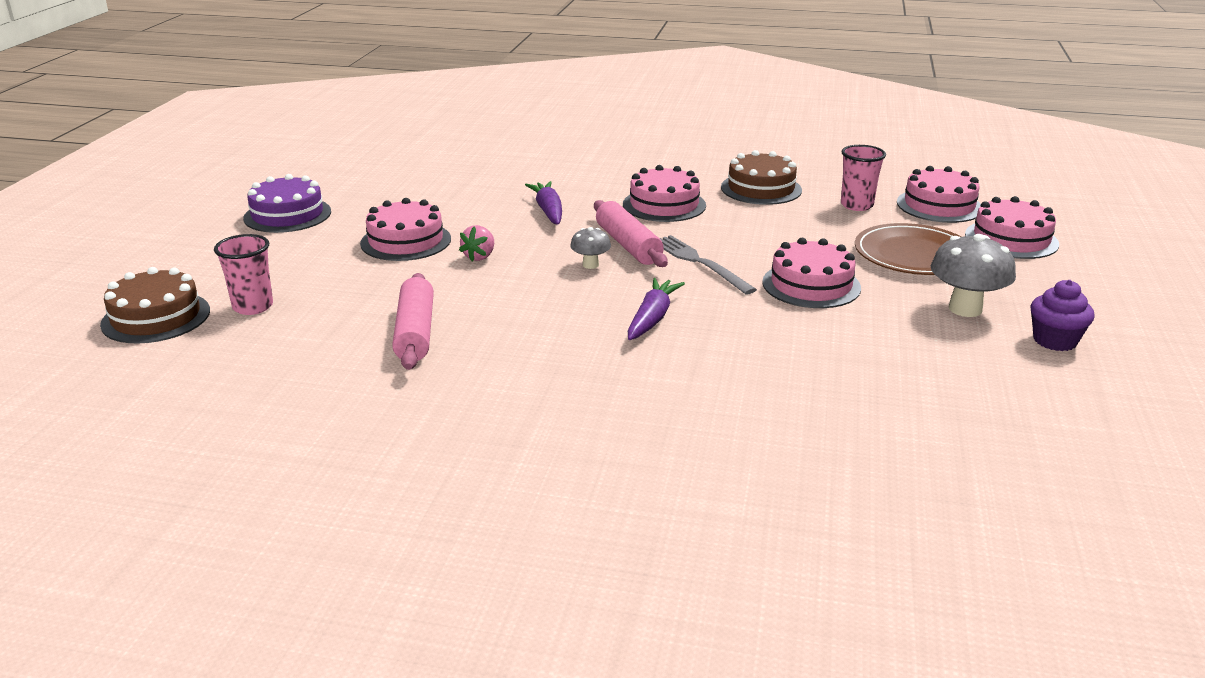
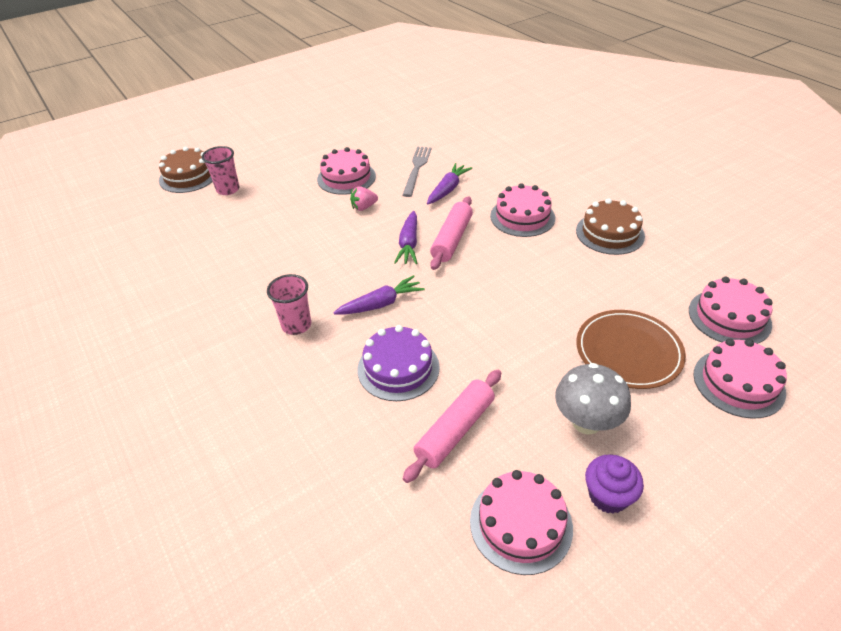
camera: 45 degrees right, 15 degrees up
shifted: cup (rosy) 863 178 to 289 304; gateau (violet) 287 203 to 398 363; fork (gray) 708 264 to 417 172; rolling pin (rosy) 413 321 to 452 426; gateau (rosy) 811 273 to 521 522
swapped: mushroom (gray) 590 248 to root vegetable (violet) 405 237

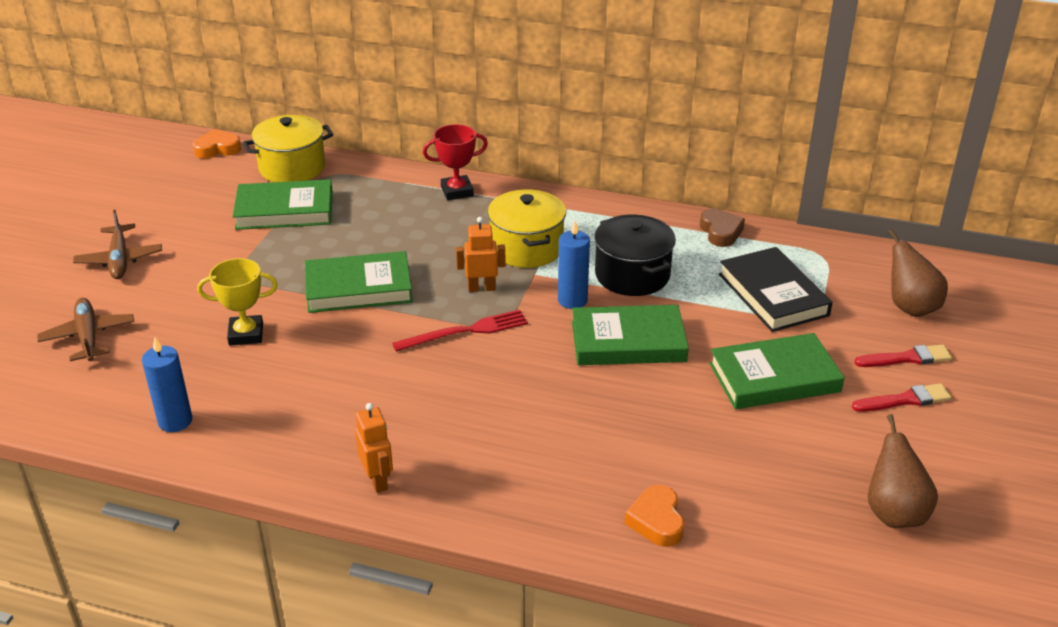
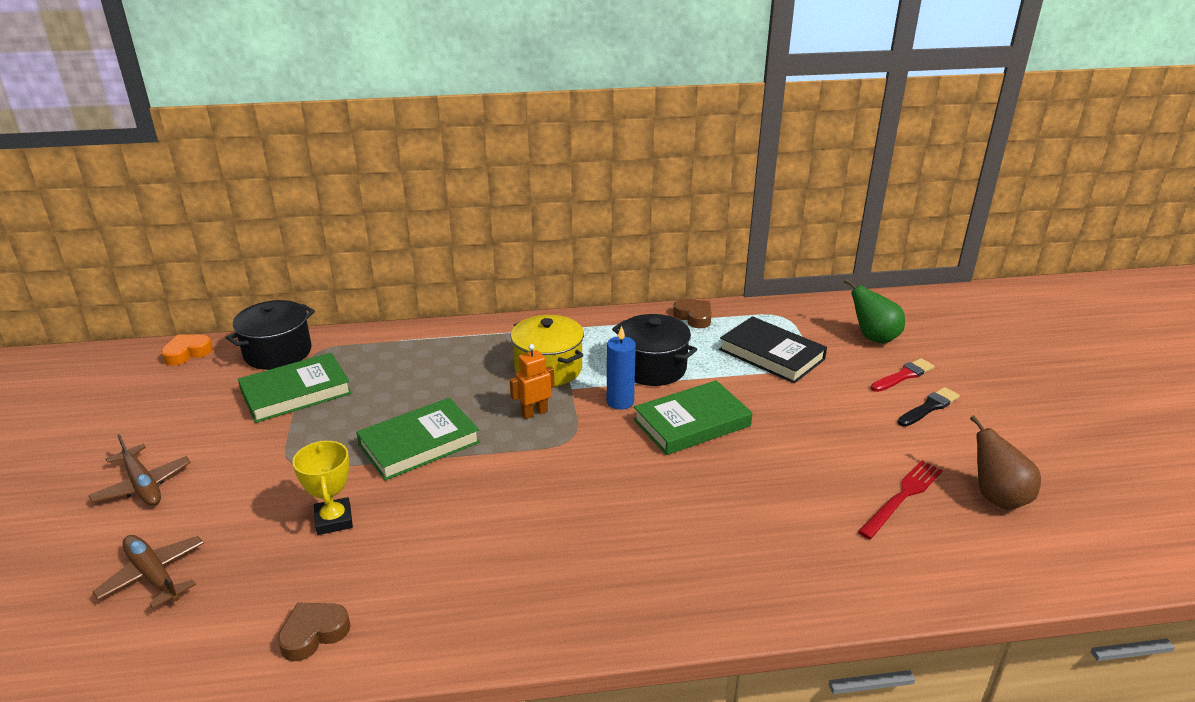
camera: 25 degrees left, 5 degrees down
gone: toy robot (orange-coloured) 374 448; trophy (crimson) 455 162; heart shape (orange-coloured) 654 516; hardback (emerald) 777 371
shifted: fork (crimson) 460 331 to 900 499
swapped: candle (royal blue) 167 384 to heart shape (russet) 314 631
repainted: stockpot (golden) 288 148 to stockpot (jet-black) 270 335; pear (russet) 918 273 to pear (emerald) 874 311; brush (crimson) 902 397 to brush (jet-black) 929 407
rotated: trophy (golden) 237 302 = 322 488 75 degrees counterclockwise

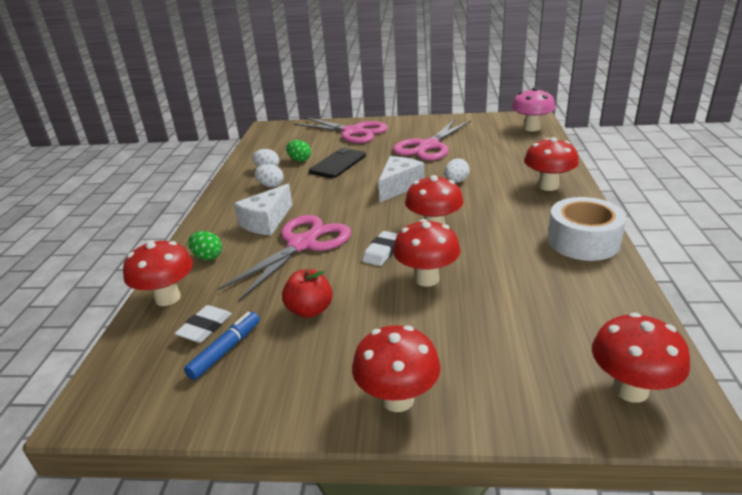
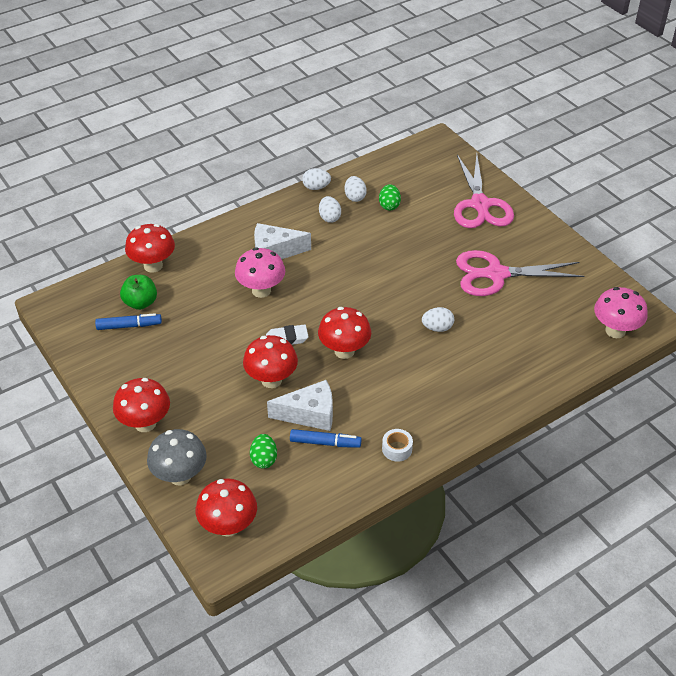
camera: 50 degrees right, 15 degrees up
gone: apple (crimson) 307 293; phone (jet-black) 337 163; mushroom (crimson) 551 164
new: mushroom (gray) 177 457; marker pen (royal blue) 326 438; toy egg (snow-white) 316 179
shifted: toy egg (emerald) 205 245 to 263 451; cheese (snow-white) 401 179 to 300 405
swapped: gum eraser (snow-white) 203 324 to apple (emerald) 138 292; shears (rosy) 284 258 to mushroom (rosy) 260 272
scaled: tape (snow-white) 587 229 = 397 445 x0.47

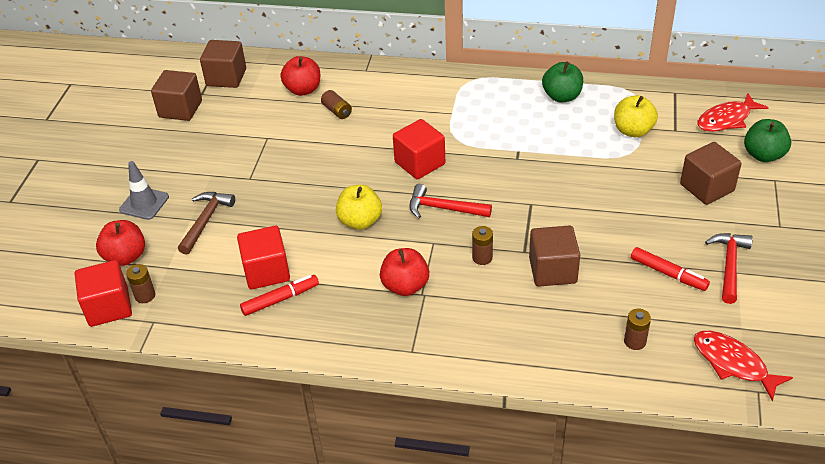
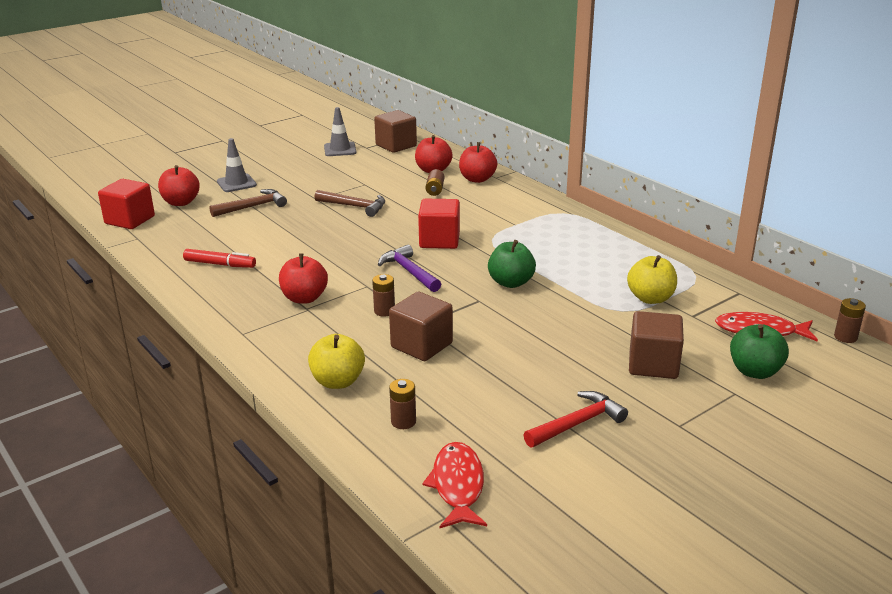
camera: 40 degrees right, 15 degrees down
gone: cube (crimson) 263 257; marker pen (crimson) 670 269
new: claw hammer (russet) 349 203; apple (crimson) 478 162
shifted: apple (golden) 359 207 to 336 361; apple (emerald) 562 81 to 512 264; power cell (russet) 140 283 to 850 320
swapped: cube (russet) 176 95 to traffic cone (gray) 340 131
repainted: claw hammer (crimson) 450 201 to claw hammer (violet) 409 268

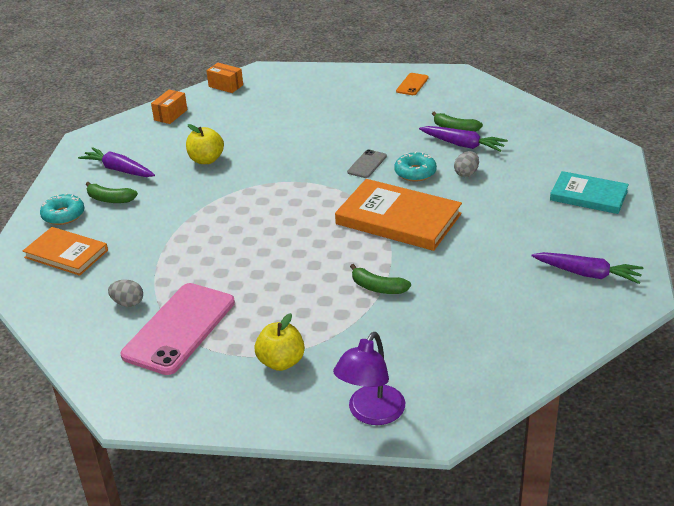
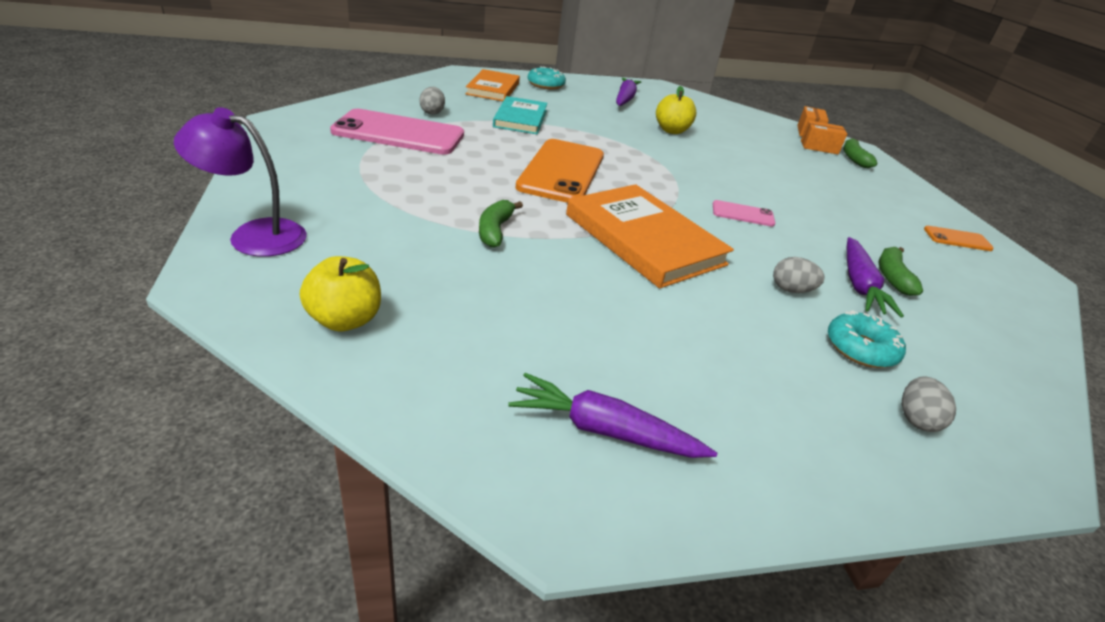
camera: 65 degrees right, 0 degrees up
new: phone (orange-coloured) 559 171; toy egg (gray) 929 404
shifted: apple (golden) 279 342 to 340 293; hardback (aqua) 589 192 to 520 115; package (orange-coloured) 169 107 to 824 137; donut (aqua) 416 167 to 867 339; banana (emerald) 112 192 to 860 153
repainted: phone (gray) 367 163 to phone (rosy) 744 213
rotated: root vegetable (violet) 587 268 = 612 415 105 degrees clockwise; hardback (orange-coloured) 398 215 = 650 236 45 degrees counterclockwise

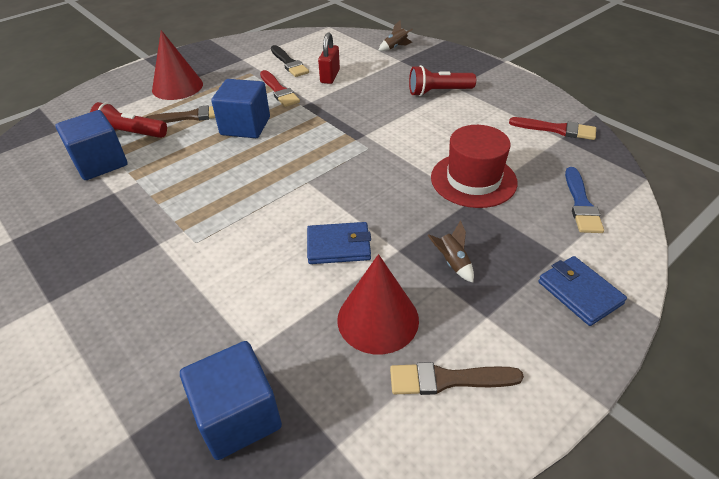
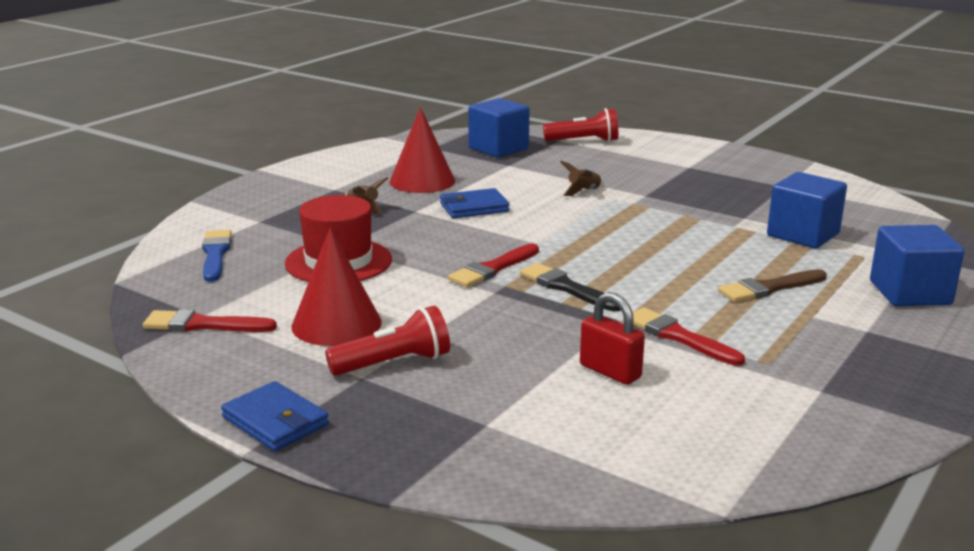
camera: 165 degrees right, 20 degrees down
gone: brush (russet) 457 378
new: brush (crimson) 493 265
shifted: card wallet (royal blue) 582 291 to 275 416; cone shape (crimson) 177 65 to 336 287; brush (jet-black) 290 61 to 570 287; flashlight (crimson) 128 120 to 580 125; toy rocket (russet) 395 35 to 582 178; cube (royal blue) 240 108 to 917 265
rotated: padlock (crimson) 329 58 = 612 338 45 degrees counterclockwise

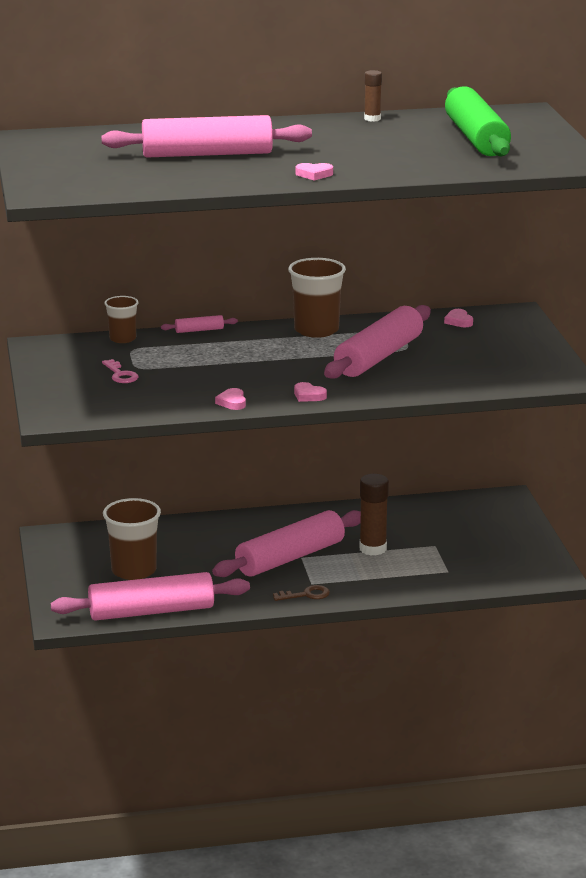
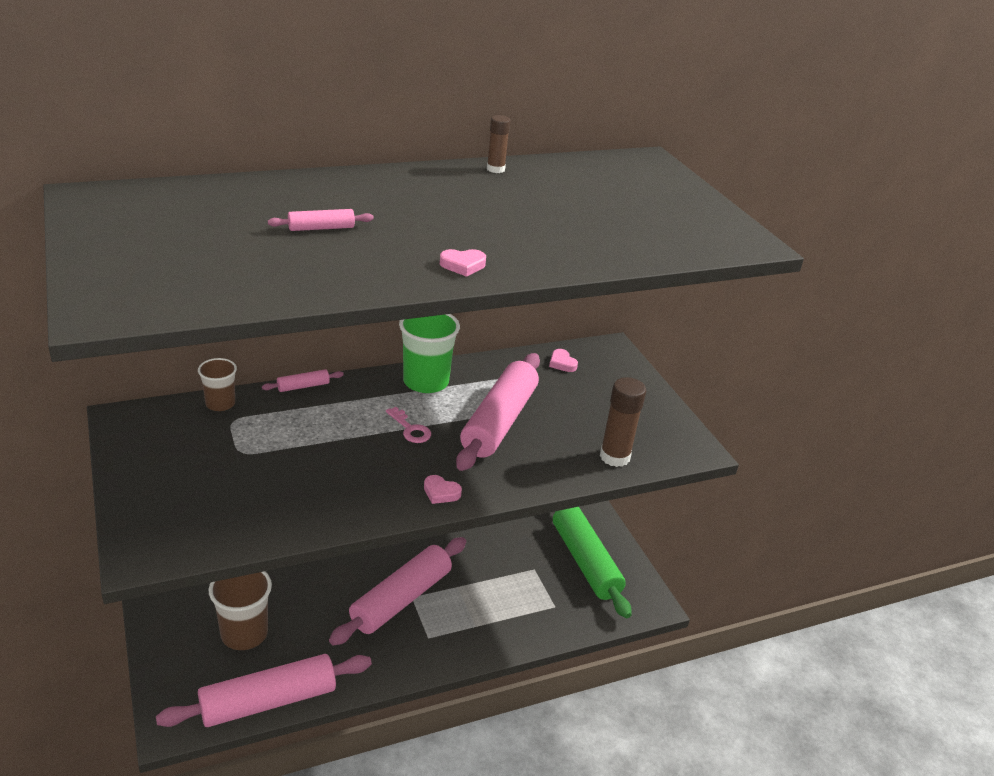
camera: 15 degrees left, 10 degrees up
gone: heart shape (rosy) 230 399; latchkey (russet) 301 593
shifted: latchkey (rosy) 120 371 to 408 425; rolling pin (emerald) 478 121 to 592 562; glue (russet) 374 515 to 623 422
repainted: cup (russet) 317 298 to cup (emerald) 429 353
scaled: rolling pin (rosy) 206 136 = 321 220 x0.41

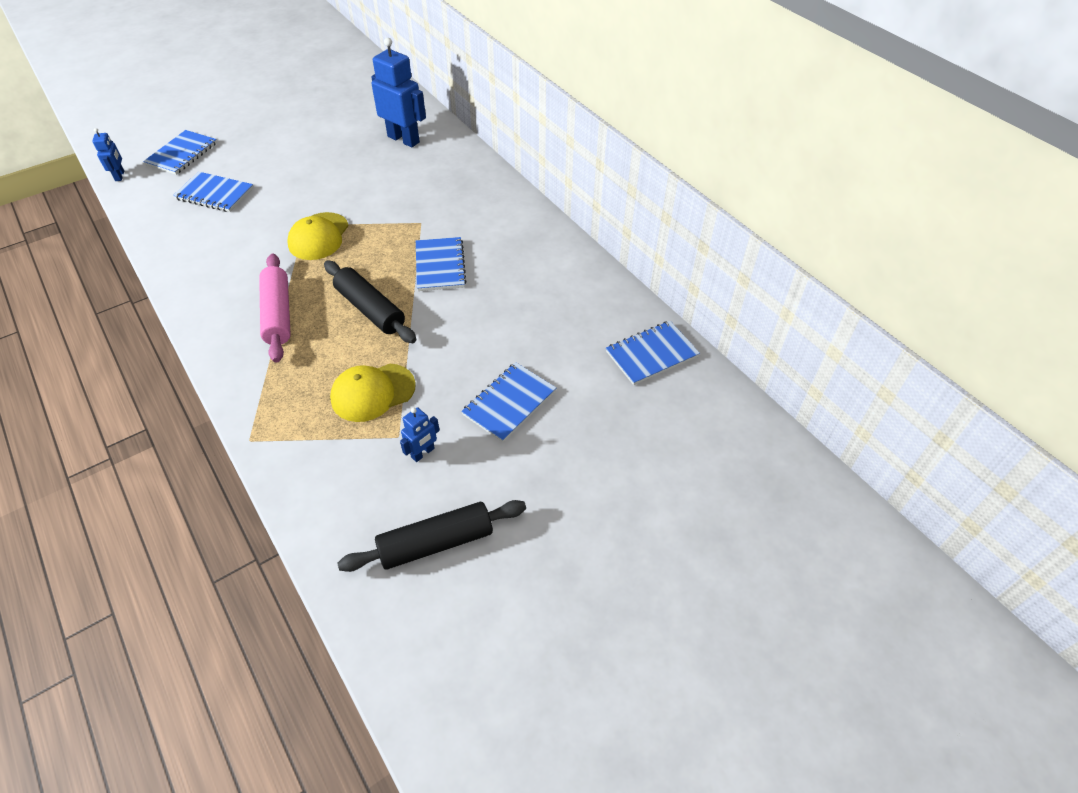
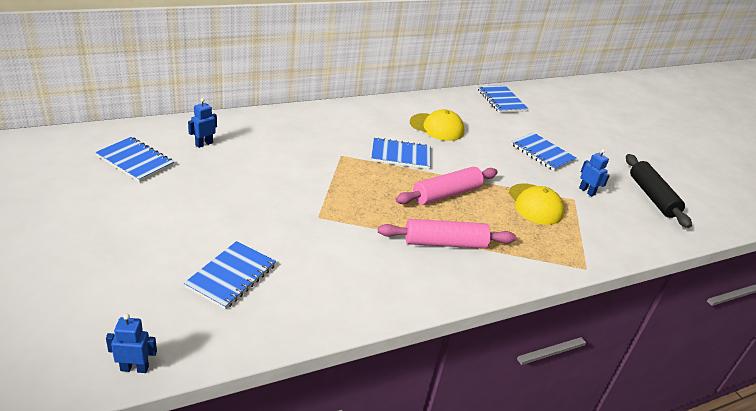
camera: 85 degrees left, 15 degrees down
shifted: notepad (royal blue) 180 152 to 134 159; cap (golden) 318 236 to 437 125
repainted: rolling pin (jet-black) 370 301 to rolling pin (rosy) 446 186
scaled: toy robot (royal blue) 398 93 = 202 123 x0.49

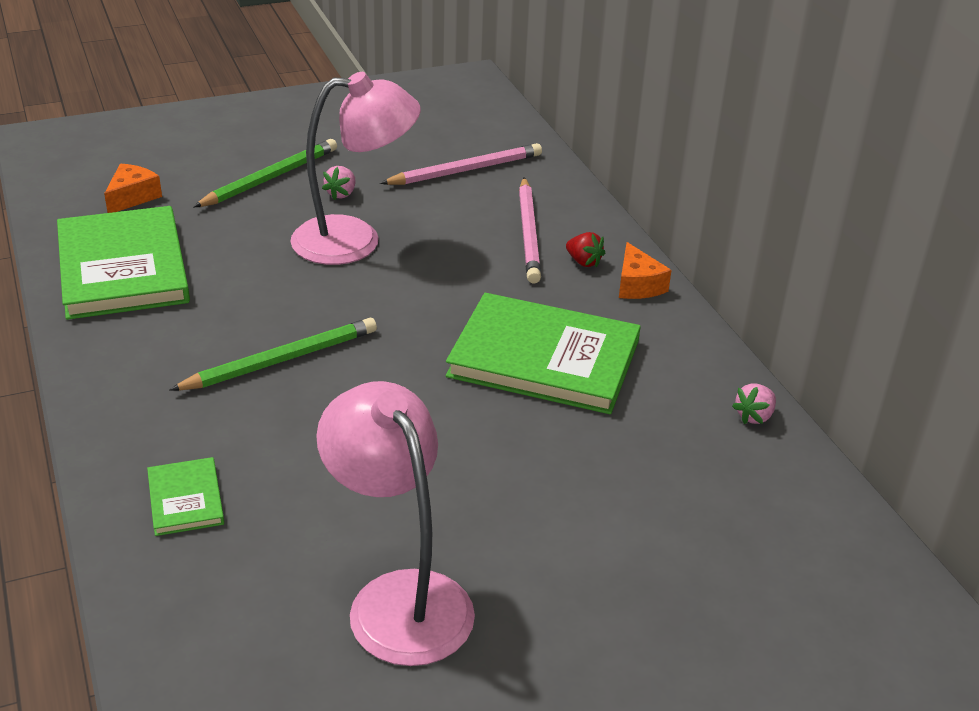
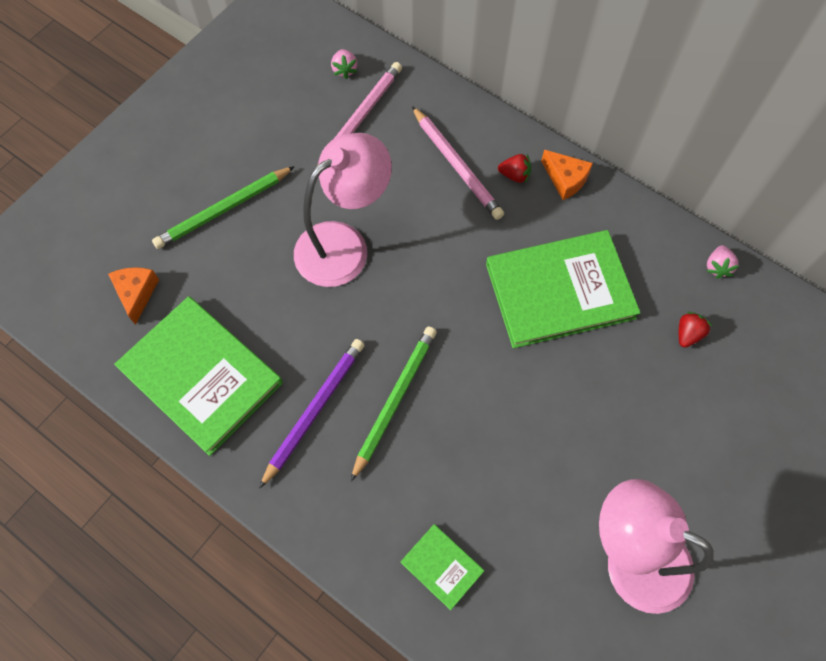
camera: 30 degrees left, 30 degrees up
new: wooden pencil (violet) 312 414; strawberry (crimson) 695 330
shifted: strawberry (rosy) 338 183 to 344 64
rotated: wooden pencil (emerald) 265 173 = 223 207 135 degrees counterclockwise

